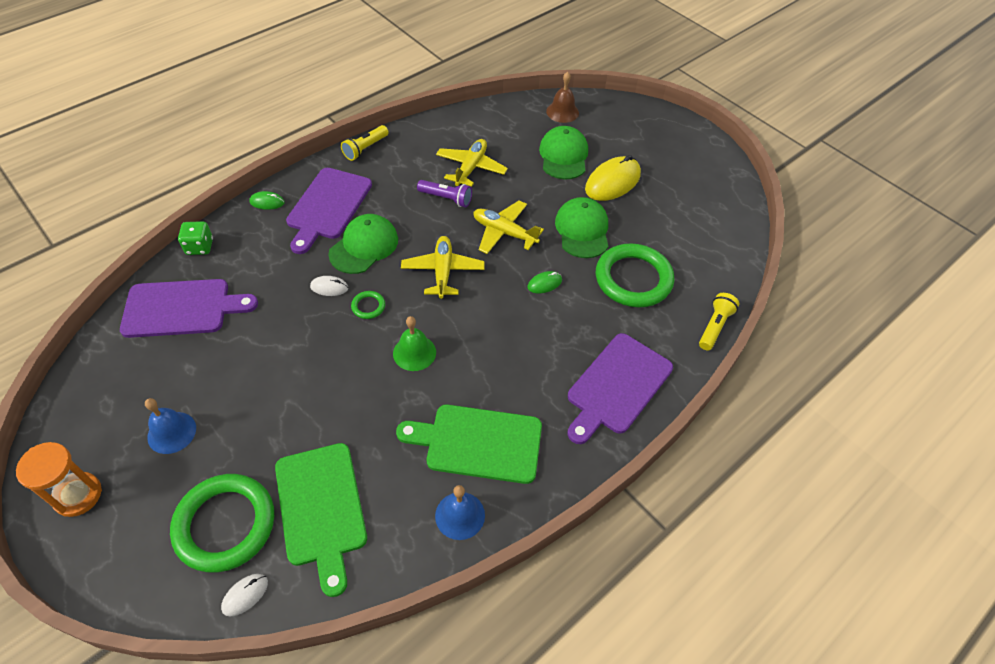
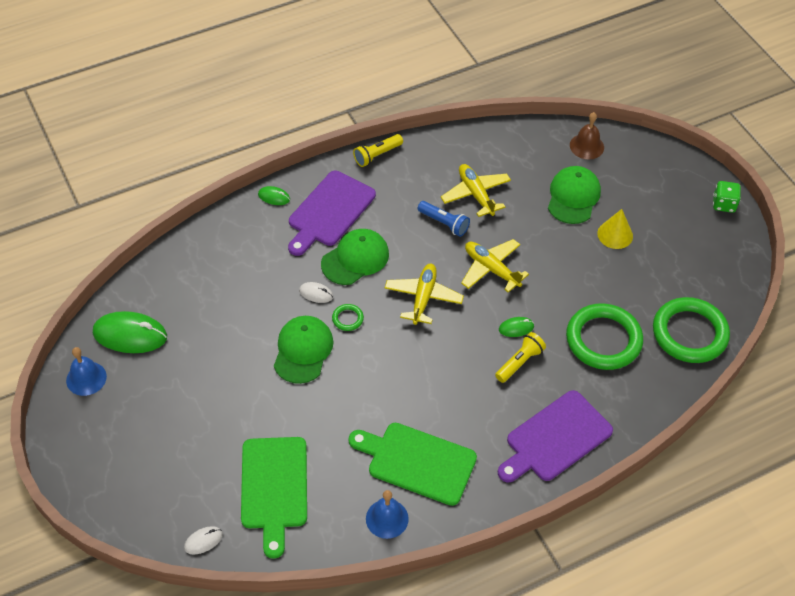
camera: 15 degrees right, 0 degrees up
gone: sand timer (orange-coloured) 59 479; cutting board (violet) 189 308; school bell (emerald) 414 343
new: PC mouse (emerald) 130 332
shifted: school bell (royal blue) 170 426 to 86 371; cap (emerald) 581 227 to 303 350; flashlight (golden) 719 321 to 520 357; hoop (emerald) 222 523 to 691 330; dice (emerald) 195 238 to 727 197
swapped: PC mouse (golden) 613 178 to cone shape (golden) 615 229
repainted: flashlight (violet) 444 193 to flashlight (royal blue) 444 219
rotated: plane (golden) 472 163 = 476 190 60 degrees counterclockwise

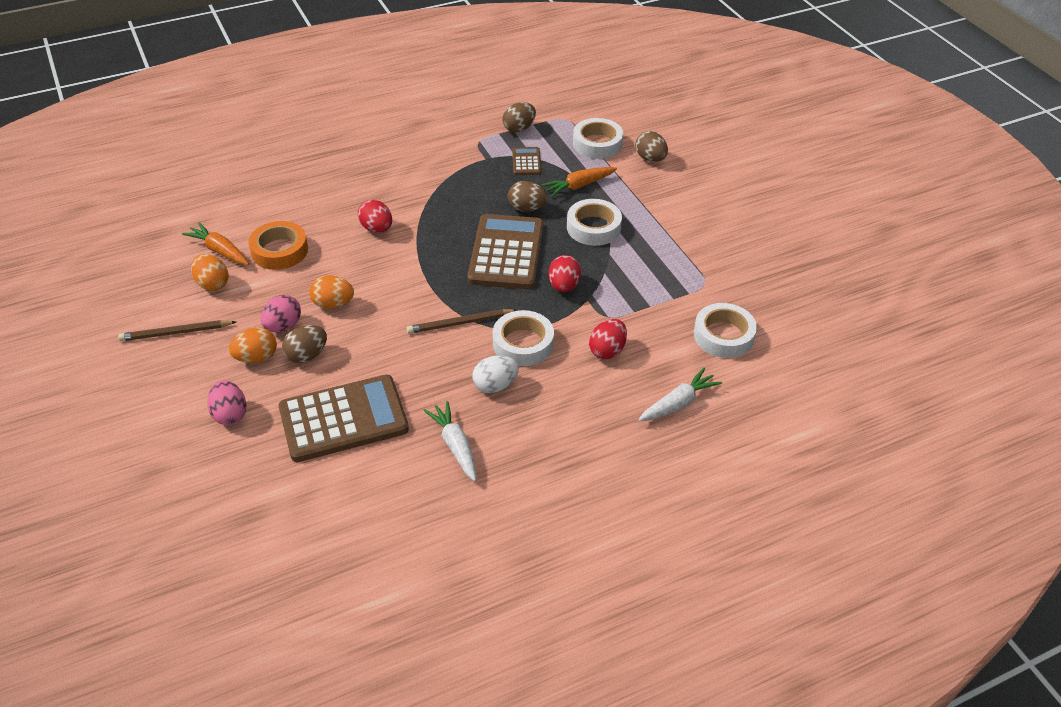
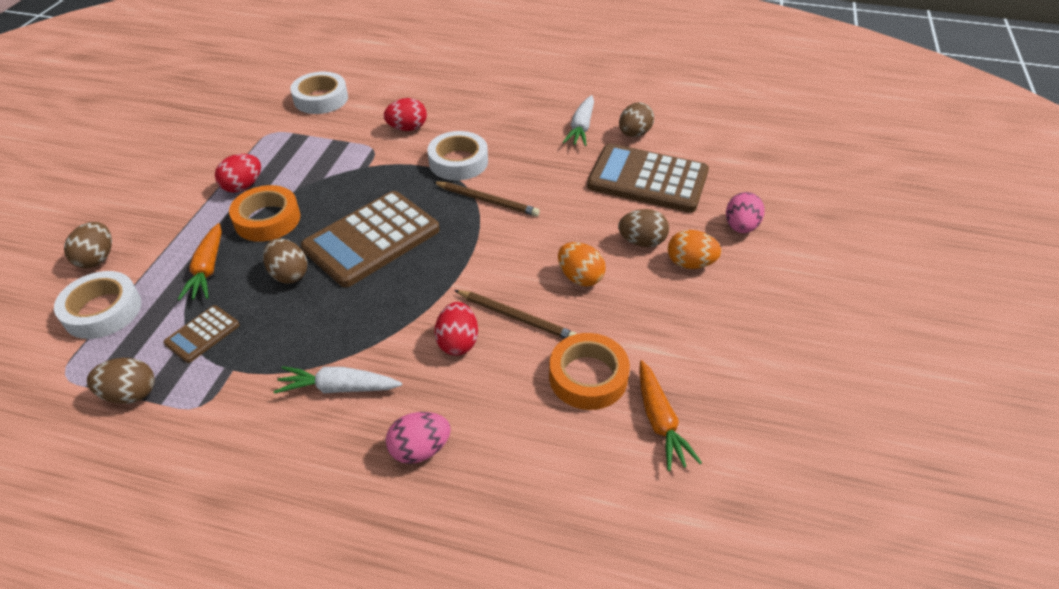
camera: 140 degrees left, 0 degrees up
gone: toy egg (orange-coloured) 210 272; toy egg (snow-white) 495 374
new: toy egg (russet) 636 119
shifted: toy egg (crimson) 564 273 to 238 173; root vegetable (snow-white) 680 395 to 338 380; toy egg (rosy) 281 313 to 418 438; wooden pencil (russet) 177 330 to 515 314
repainted: tape (snow-white) 594 222 to tape (orange-coloured) 264 213
rotated: root vegetable (orange-coloured) 579 182 = 200 262 75 degrees clockwise

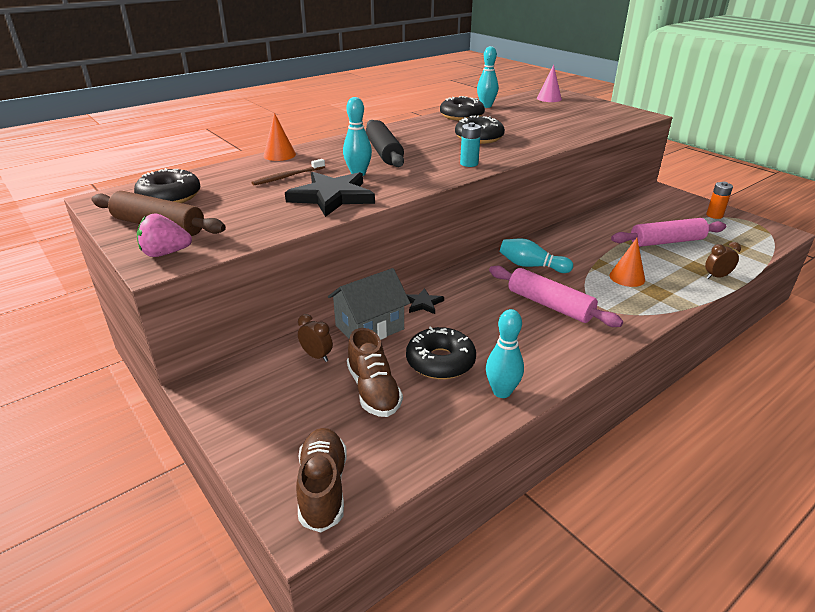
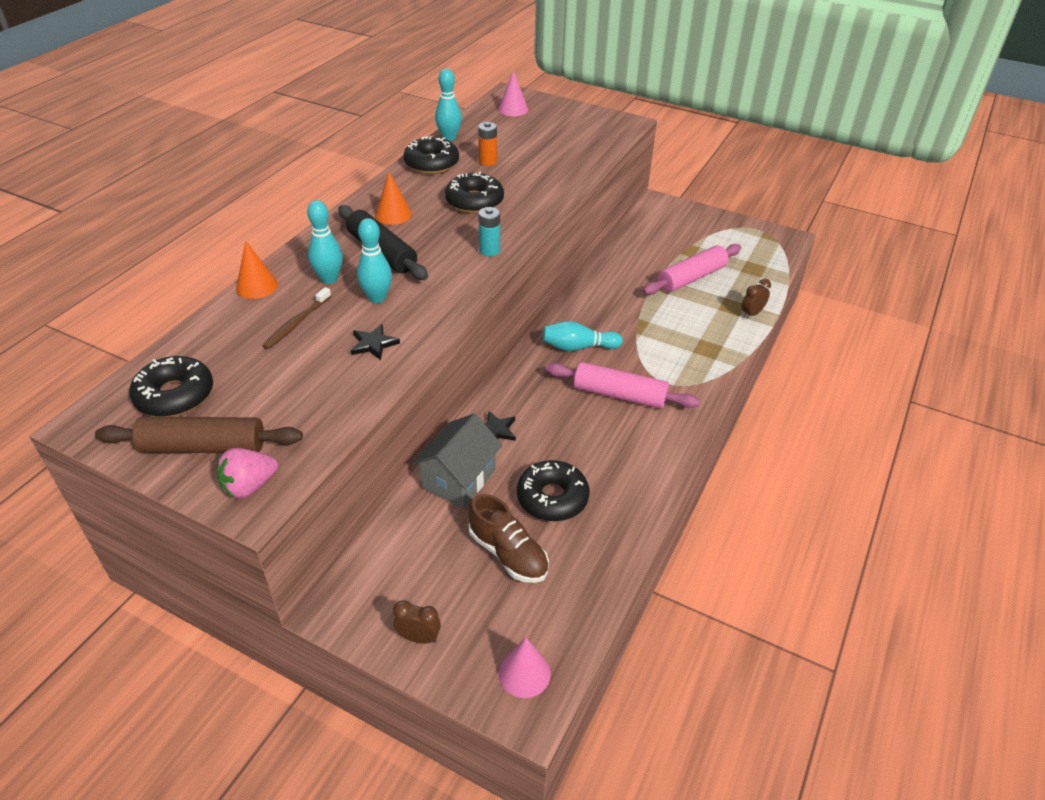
camera: 25 degrees left, 10 degrees up
shifted: skittle (aqua) 505 353 to 325 242; cone shape (orange-coloured) 627 262 to 393 198; clock (russet) 315 338 to 417 622; power cell (orange-coloured) 719 200 to 487 144
swapped: lace-up shoe (russet) 321 480 to cone shape (rosy) 524 668
scaled: star shape (jet-black) 330 194 = 375 342 x0.48

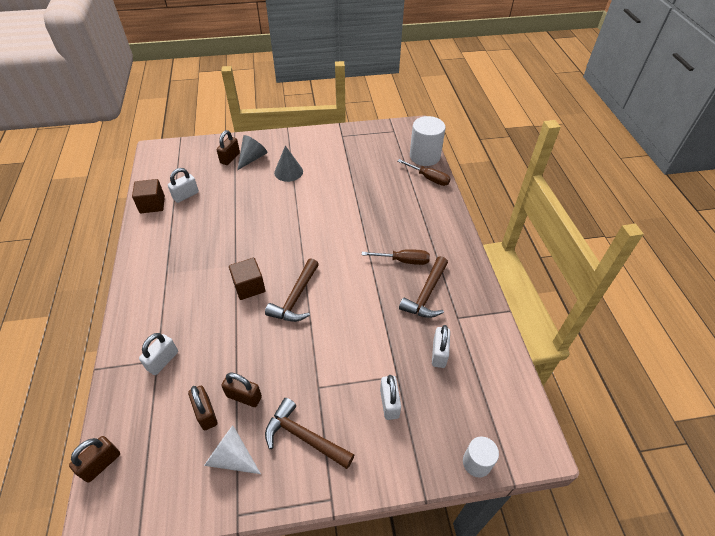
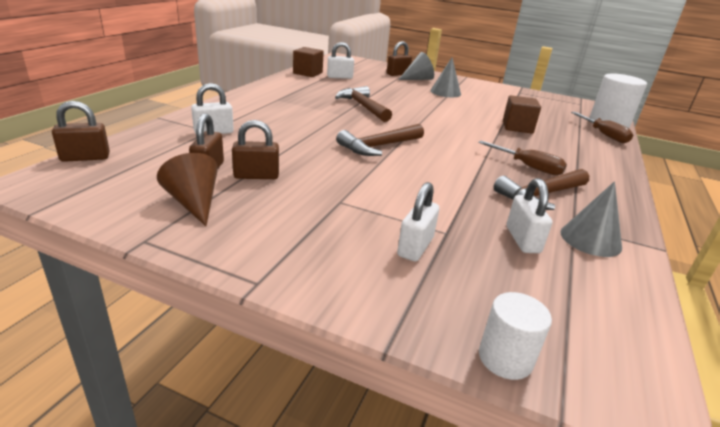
camera: 30 degrees right, 20 degrees down
new: cone shape (gray) 591 219
shifted: claw hammer (russet) 310 433 to 363 104; cube (russet) 247 279 to 522 114
repainted: cone shape (snow-white) 232 449 to cone shape (russet) 187 189
rotated: padlock (russet) 241 390 = 255 149 60 degrees counterclockwise; padlock (snow-white) 441 346 = 529 215 45 degrees counterclockwise

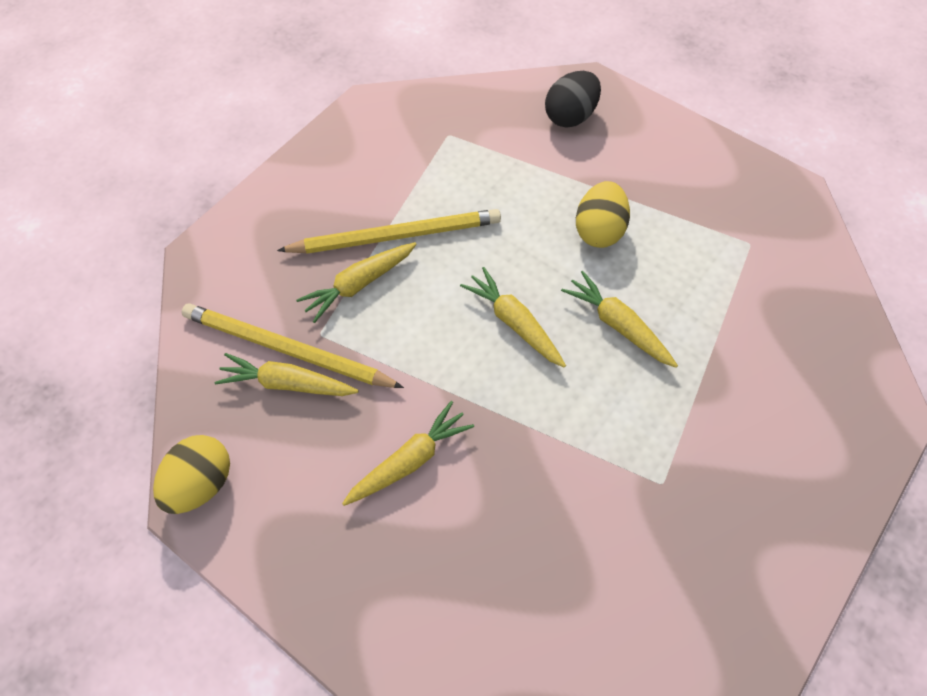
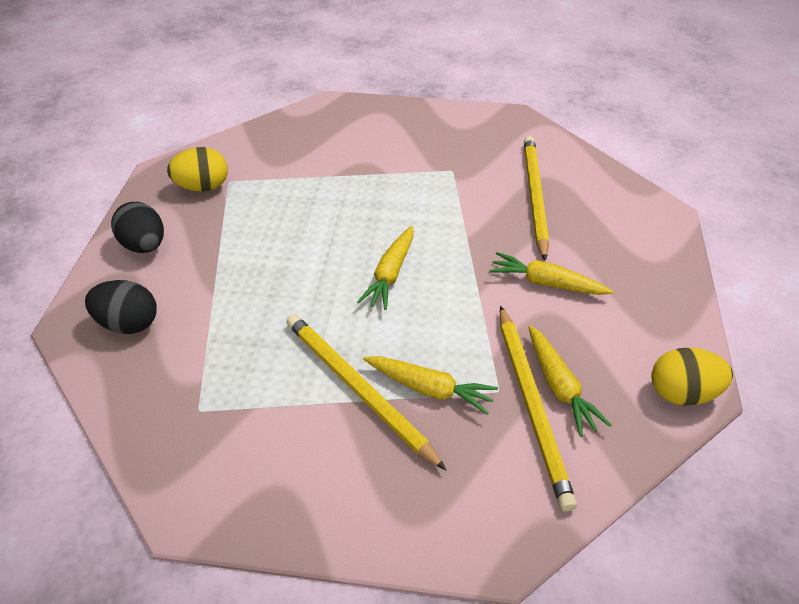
camera: 120 degrees left, 15 degrees down
gone: root vegetable (golden) 619 319
new: toy egg (jet-black) 137 227; wooden pencil (golden) 536 198
shifted: toy egg (golden) 603 214 to 197 169

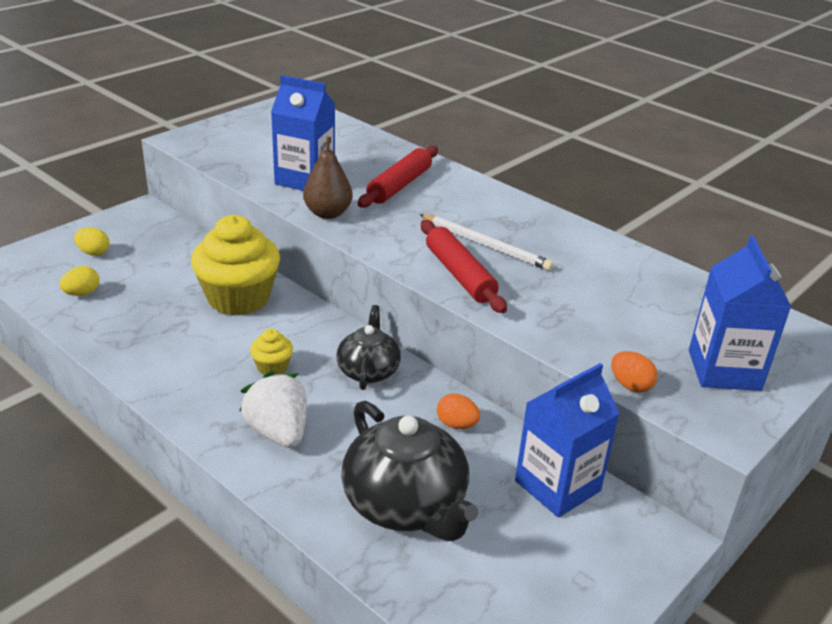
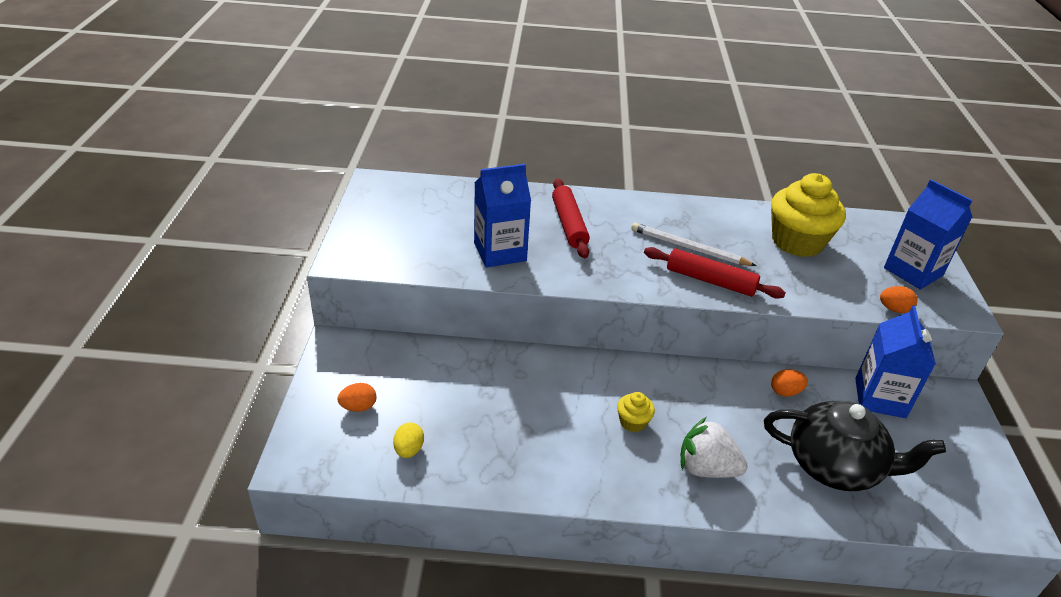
camera: 40 degrees left, 5 degrees up
gone: pear (russet) 328 178; teapot (jet-black) 368 347
shifted: muffin (golden) 235 265 to 808 215
repainted: toy egg (golden) 92 241 to toy egg (orange-coloured) 356 397
rotated: wooden pencil (snow-white) 486 242 = 693 244 150 degrees counterclockwise

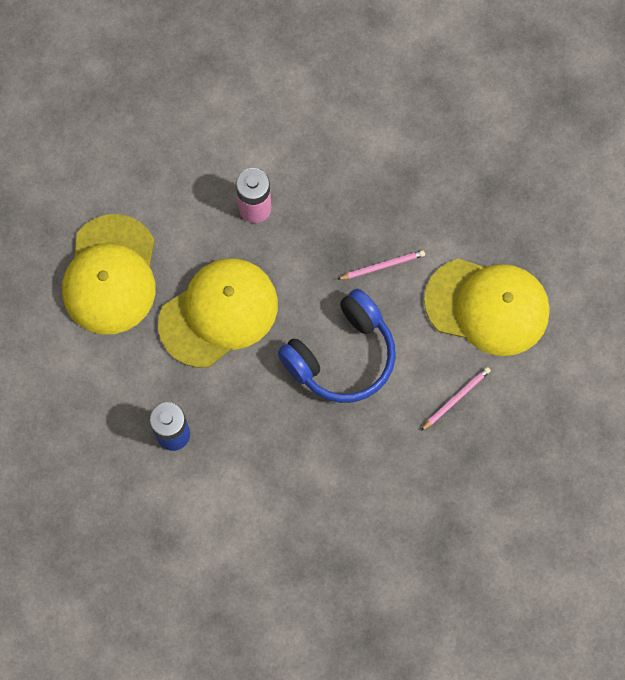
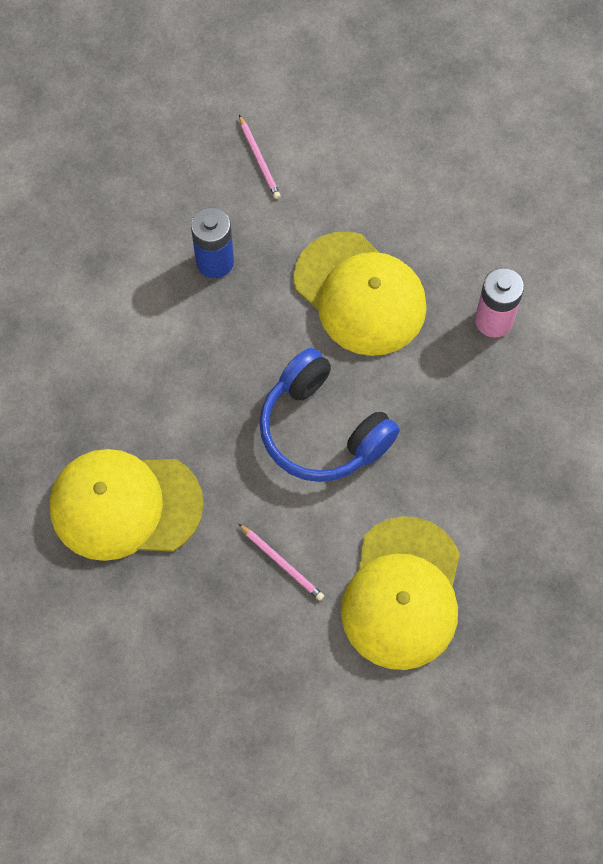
camera: 85 degrees right, 5 degrees down
shifted: cap (golden) 108 274 to 127 505; wooden pencil (rosy) 381 265 to 260 157

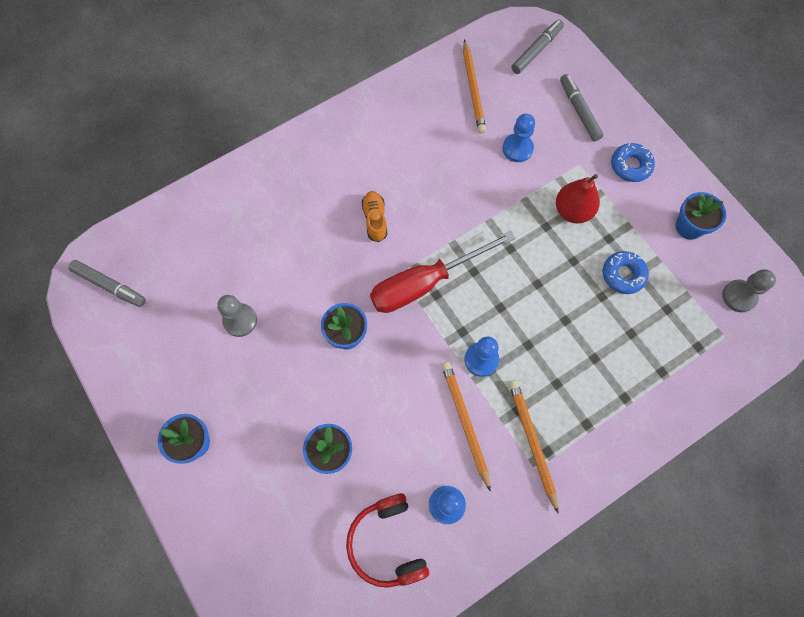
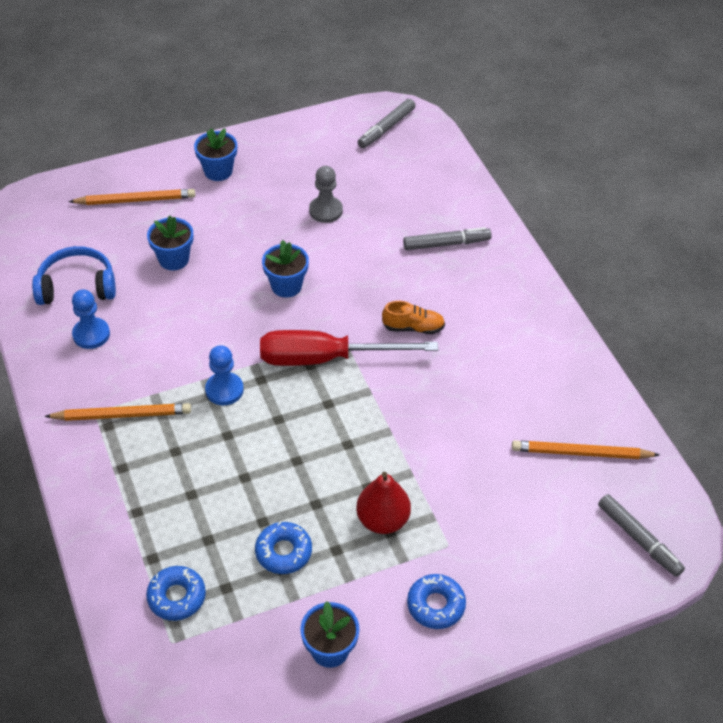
camera: 100 degrees right, 20 degrees down
gone: pawn (royal blue) 518 138; pawn (gray) 749 290
new: donut (royal blue) 176 593
shifted: wooden pencil (orange-coloured) 466 427 to 131 197; marker pen (gray) 582 107 to 447 238
repainted: headset (crimson) 387 540 to headset (royal blue) 74 275
rotated: flat screwdriver (crimson) 442 272 = 349 348 75 degrees counterclockwise

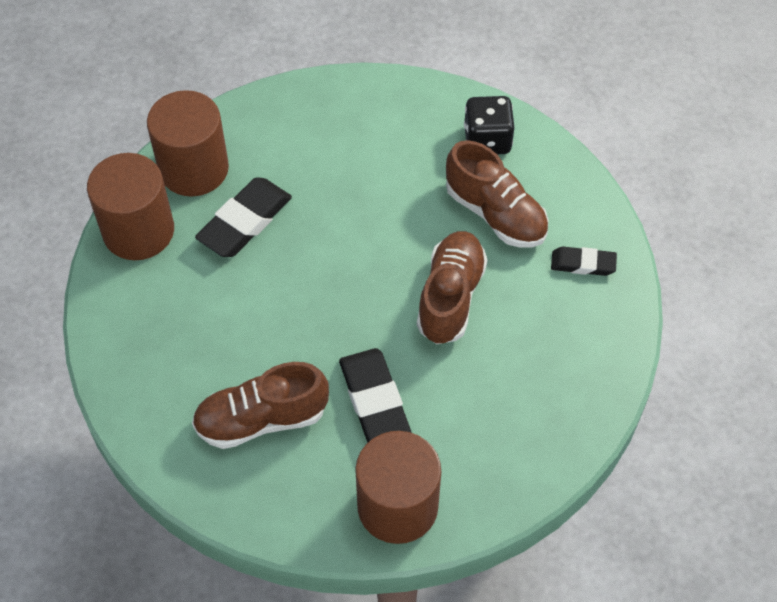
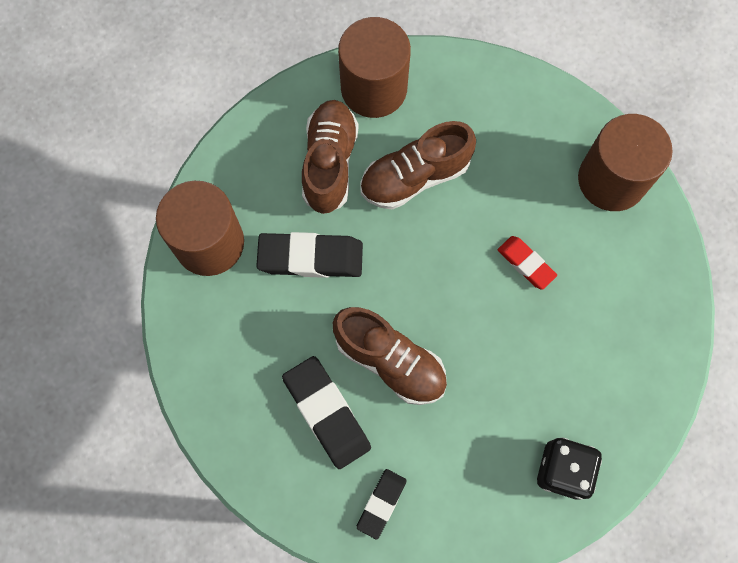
camera: 110 degrees right, 15 degrees up
new: gum eraser (crimson) 527 263
shifted: gum eraser (jet-black) 243 217 to 326 412; cylinder (russet) 130 206 to 374 67; lace-up shoe (russet) 497 193 to 418 165

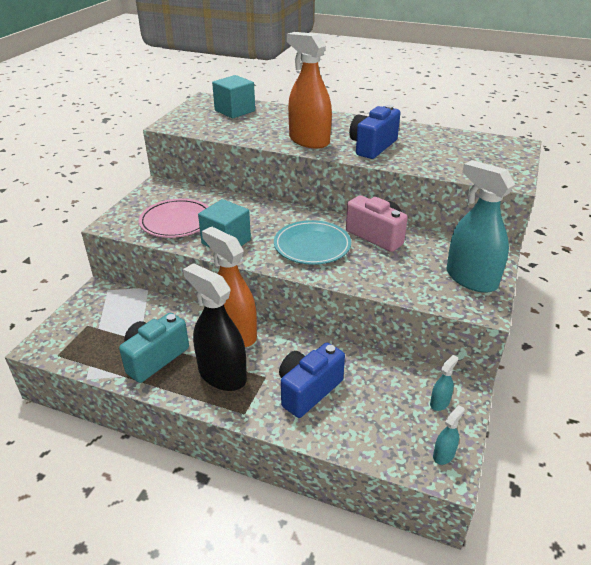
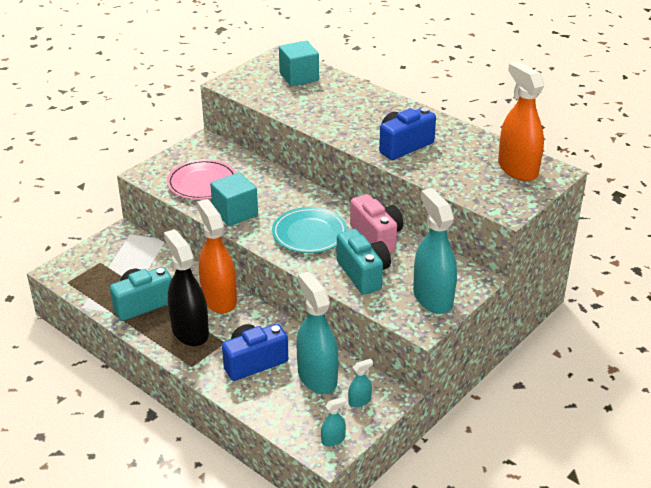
camera: 20 degrees right, 0 degrees up
new: spray cleaner (aqua) 317 332; photo camera (aqua) 364 262
shifted: spray cleaner (orange-coloured) 309 90 to 521 121

